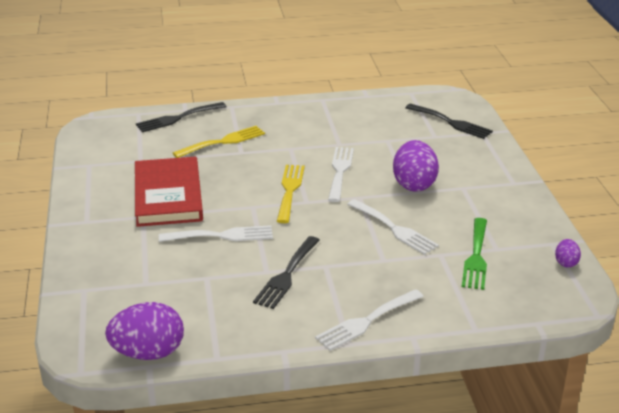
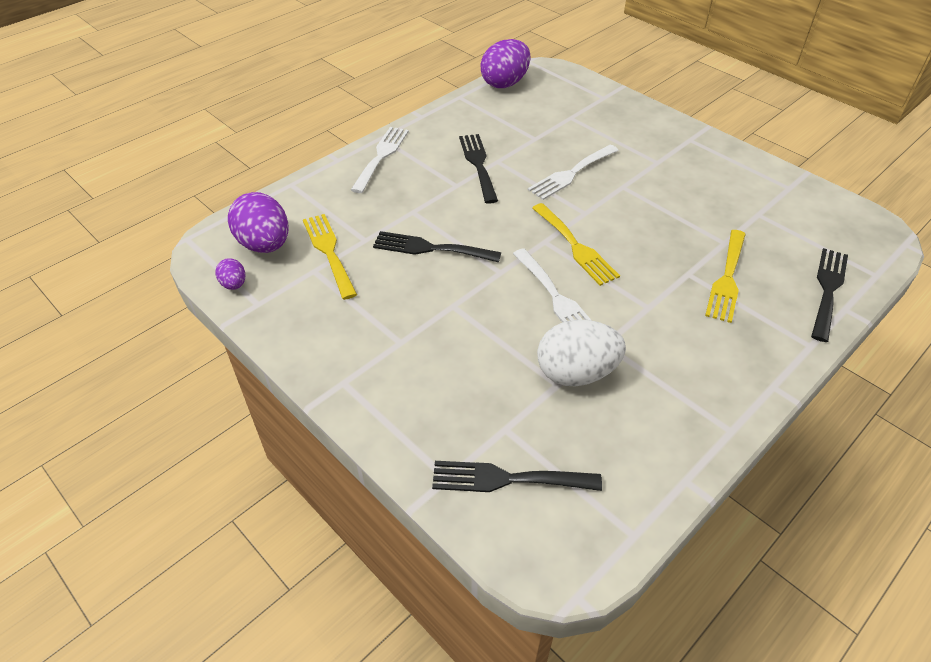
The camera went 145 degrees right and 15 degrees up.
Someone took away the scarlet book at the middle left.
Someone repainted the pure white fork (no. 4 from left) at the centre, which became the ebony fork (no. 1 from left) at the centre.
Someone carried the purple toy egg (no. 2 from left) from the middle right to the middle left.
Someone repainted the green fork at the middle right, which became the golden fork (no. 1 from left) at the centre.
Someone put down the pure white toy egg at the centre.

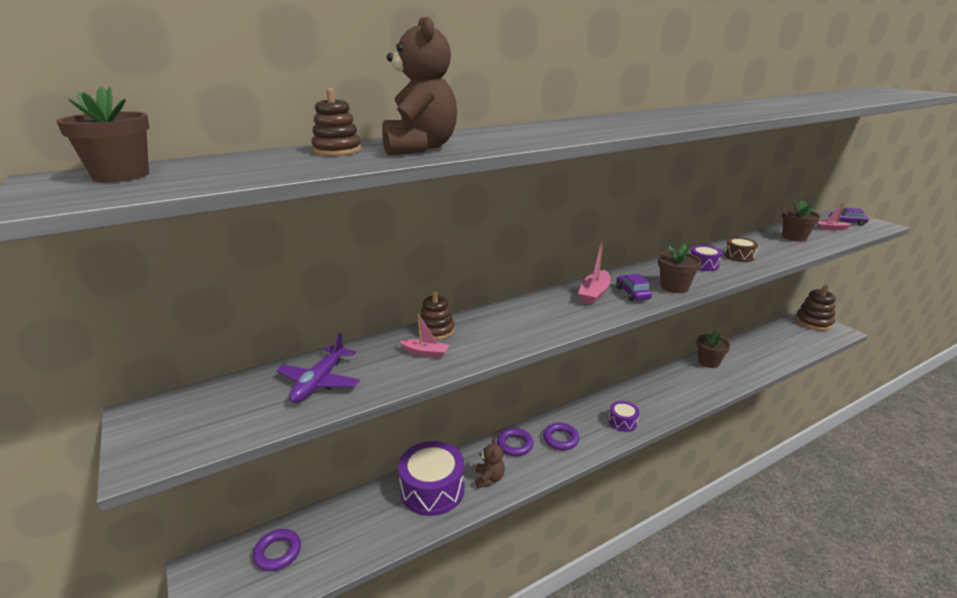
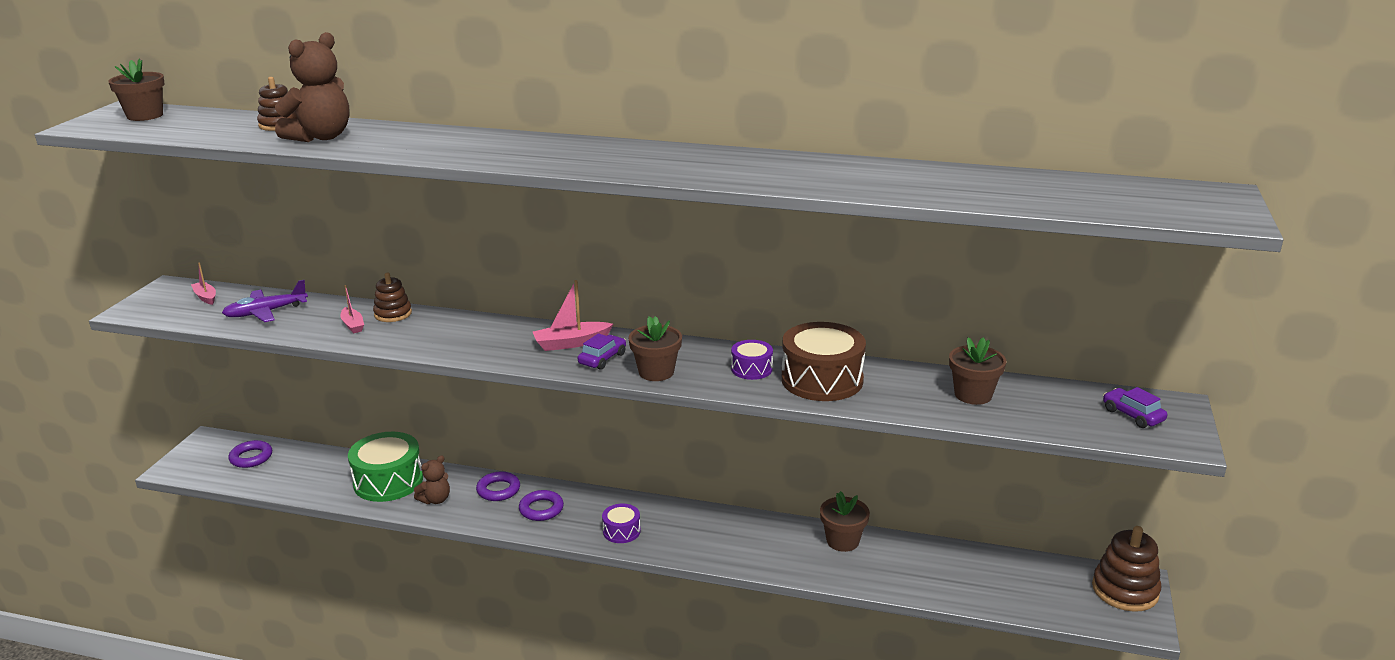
The camera went 45 degrees right and 0 degrees up.
Someone repainted the purple snare drum (no. 1 from left) at the bottom centre, which became the green snare drum at the bottom left.
Someone scaled the dark brown snare drum at the middle right by 1.94.
Someone carried the rose-pink boat (no. 3 from left in the first image) from the middle right to the middle left.

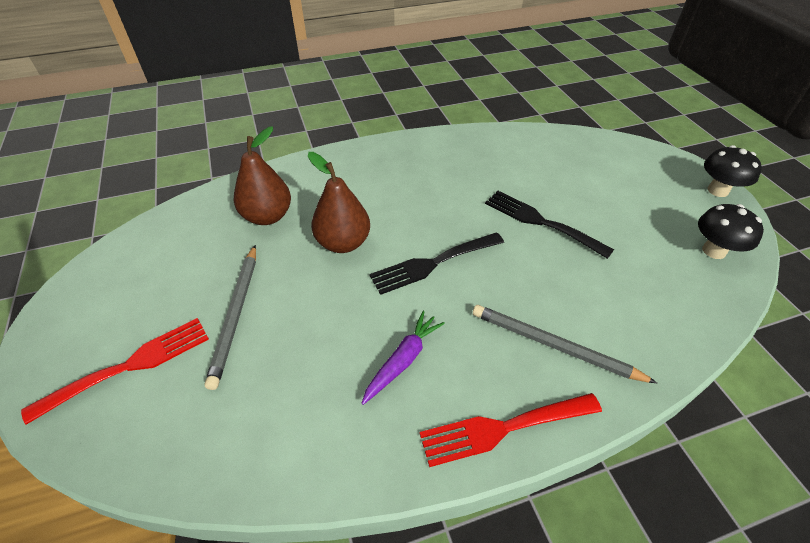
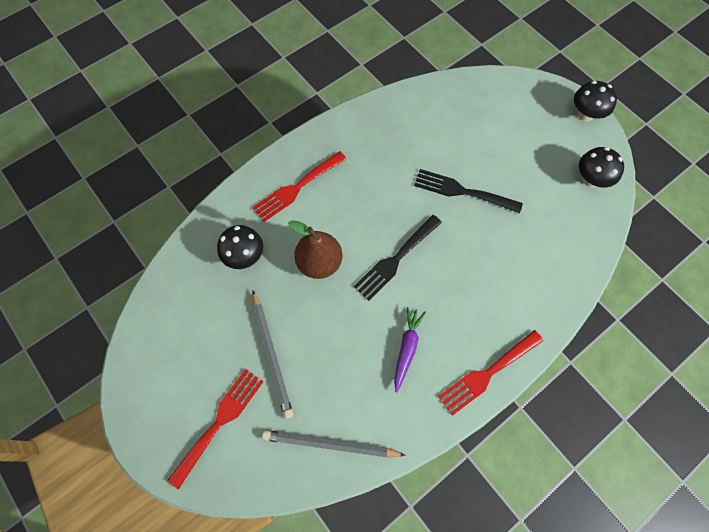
The camera went 20 degrees left and 20 degrees up.
Someone swapped the dark brown pear (no. 1 from left) at the top left for the ebony mushroom (no. 1 from left) at the centre.
Someone carried the gray wooden pencil (no. 2 from left) from the middle right to the bottom centre.
Someone put down the scarlet fork (no. 2 from left) at the centre.

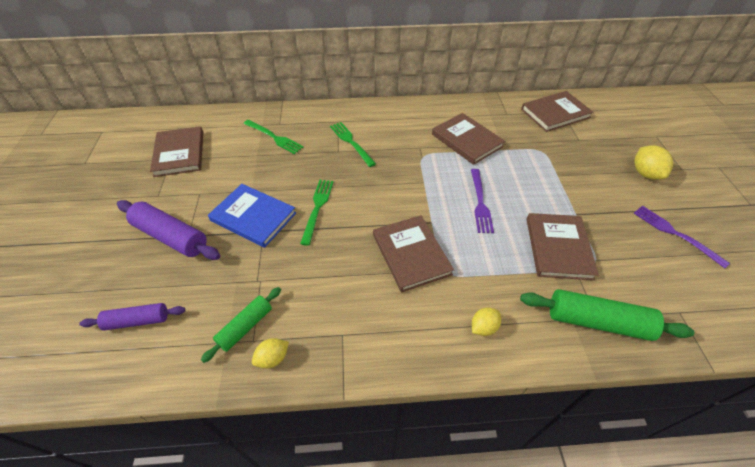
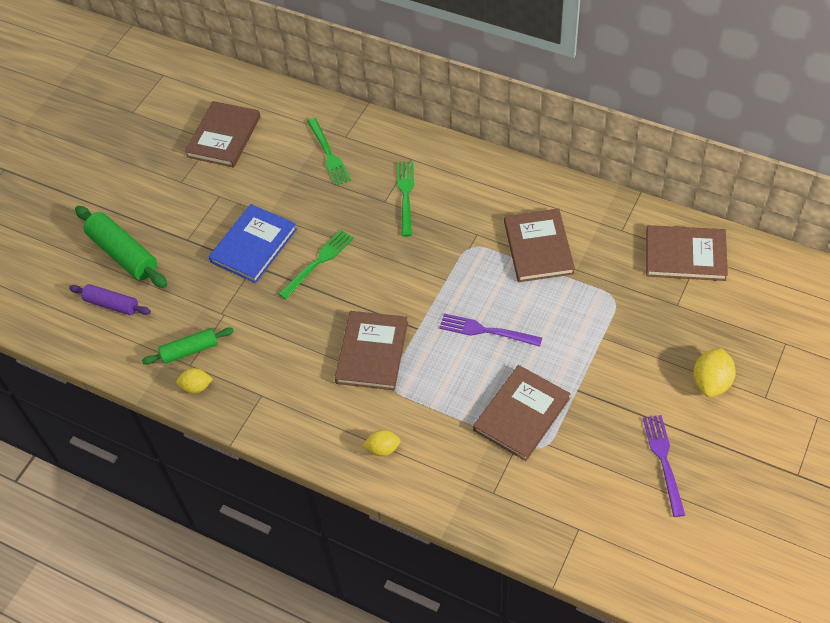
The camera went 35 degrees right and 5 degrees up.
Someone took away the purple rolling pin (no. 2 from left) at the middle left.
Someone rotated the royal blue book at the centre by 60 degrees clockwise.
Someone rotated the purple fork (no. 1 from left) at the centre by 75 degrees clockwise.
Someone carried the green rolling pin (no. 2 from left in the first image) from the bottom right to the middle left.

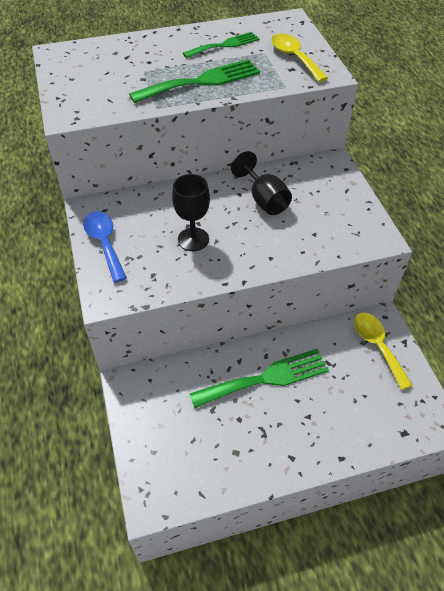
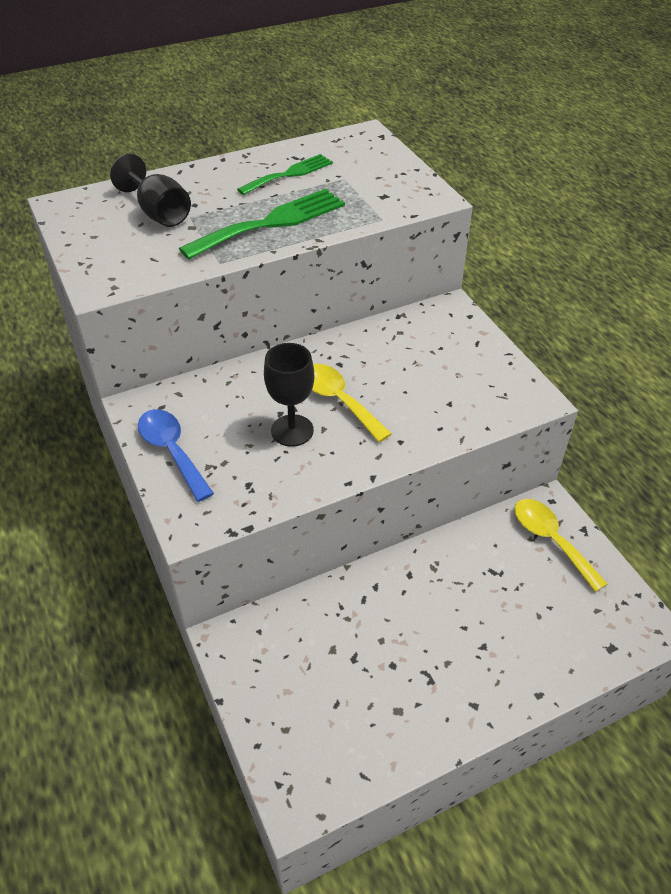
The camera went 10 degrees left and 5 degrees down.
Someone took away the green fork (no. 3 from left) at the centre.
Someone carried the ebony goblet (no. 2 from left in the first image) from the top centre to the top left.
Someone carried the golden teaspoon (no. 1 from left) from the top right to the centre.

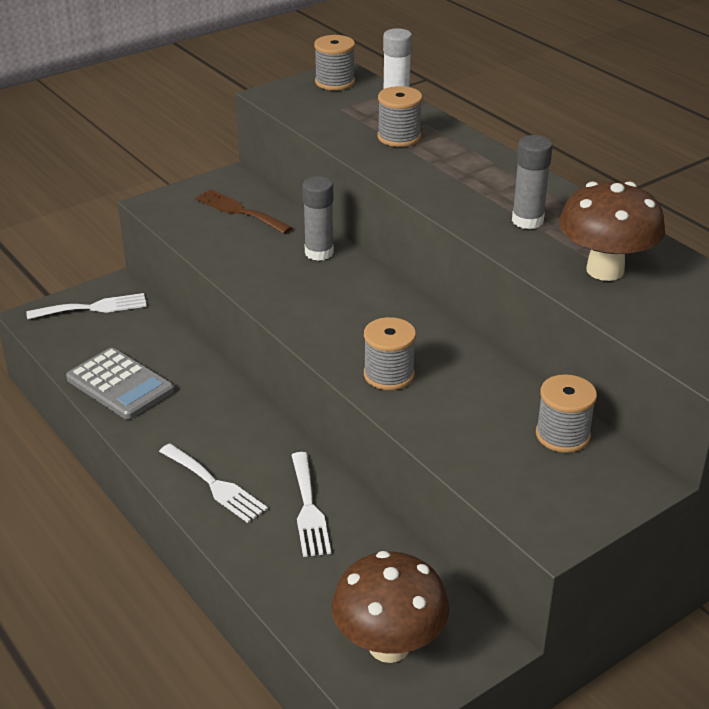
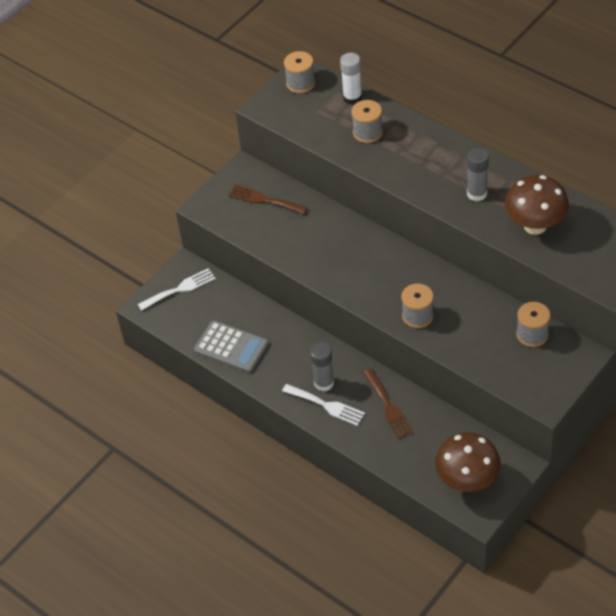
The camera went 10 degrees left and 15 degrees up.
Someone repainted the pure white fork (no. 3 from left) at the bottom centre, which became the dark brown fork (no. 2 from left) at the centre.
Someone carried the gray glue (no. 1 from left) from the top centre to the centre.

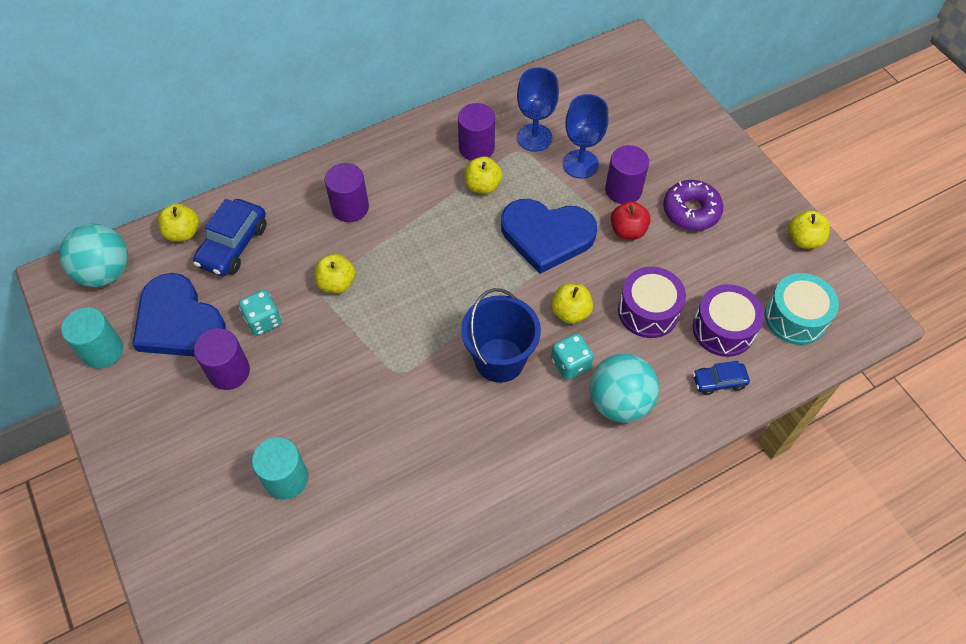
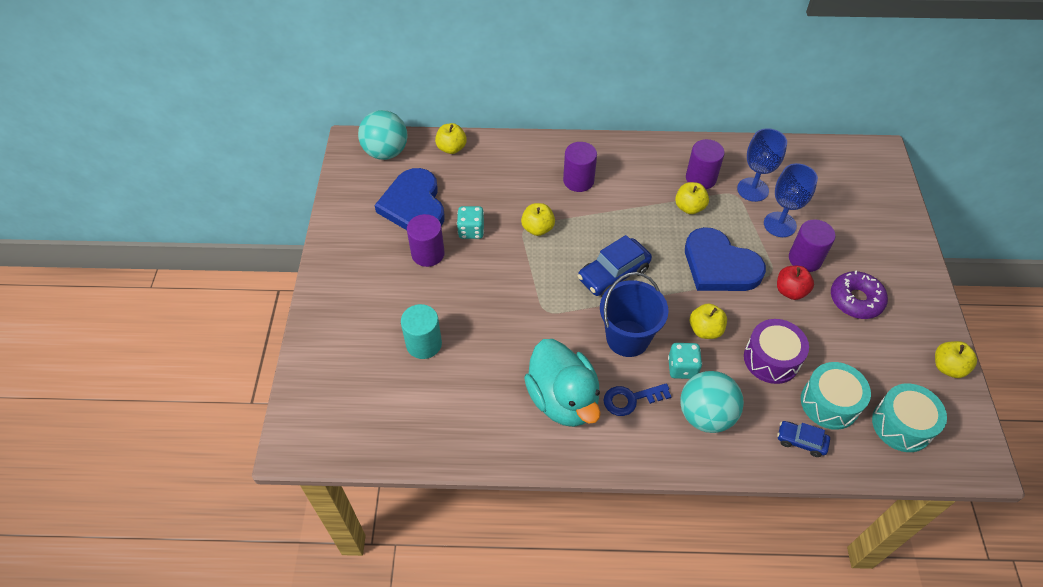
The camera went 30 degrees right and 5 degrees down.
Someone took away the turquoise solid cylinder (no. 1 from left) at the middle left.
Someone carried the royal blue toy car (no. 1 from left) from the middle left to the centre.
Someone repainted the purple snare drum (no. 2 from left) at the middle right, which became the turquoise snare drum (no. 1 from left) at the bottom right.
Someone put down the turquoise toy duck at the centre.
Someone put down the royal blue latchkey at the bottom centre.

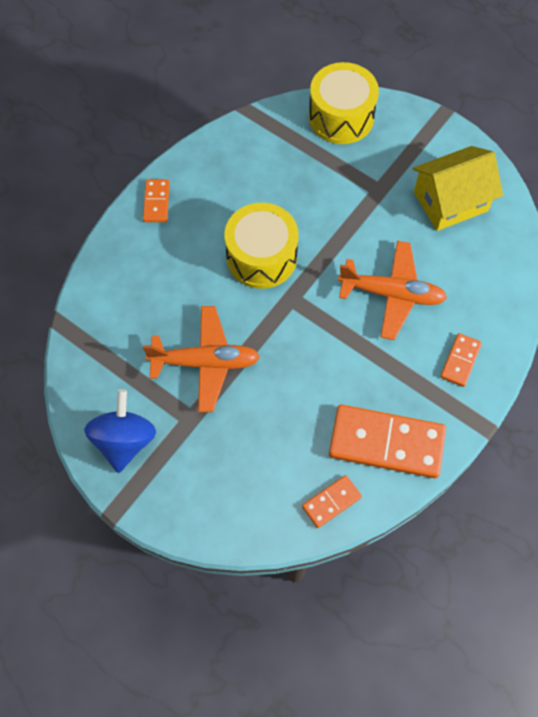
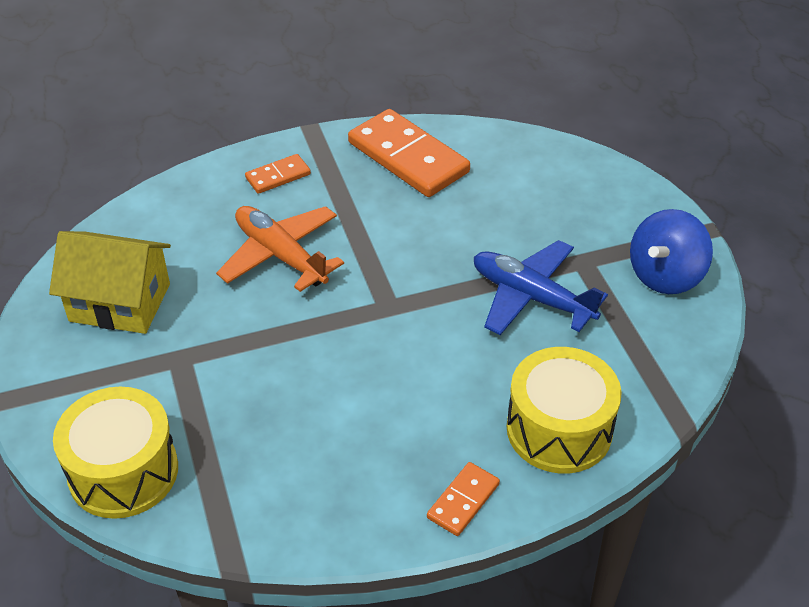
The camera went 145 degrees left and 20 degrees down.
Someone repainted the bright orange aeroplane (no. 1 from left) at the centre, which became the royal blue aeroplane at the middle right.
Someone carried the golden snare drum (no. 1 from left in the first image) from the centre to the bottom right.
Someone took away the bright orange domino tile (no. 2 from left) at the bottom centre.

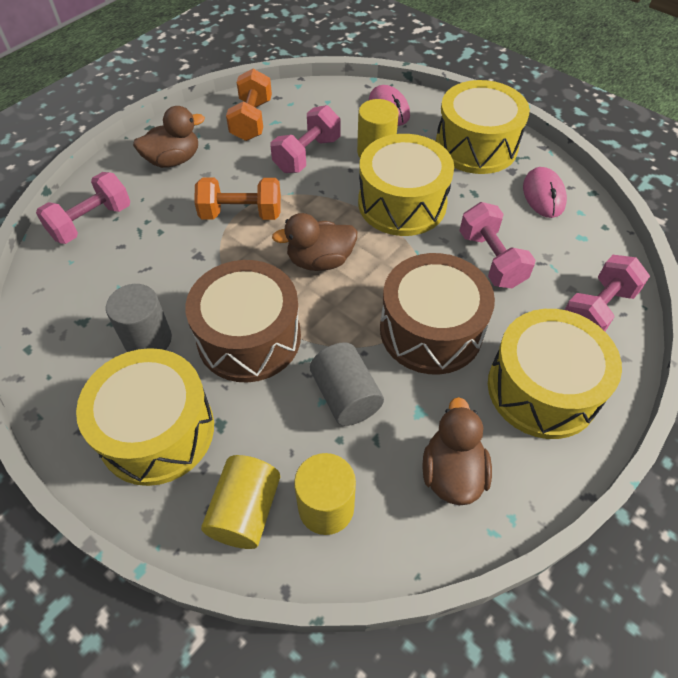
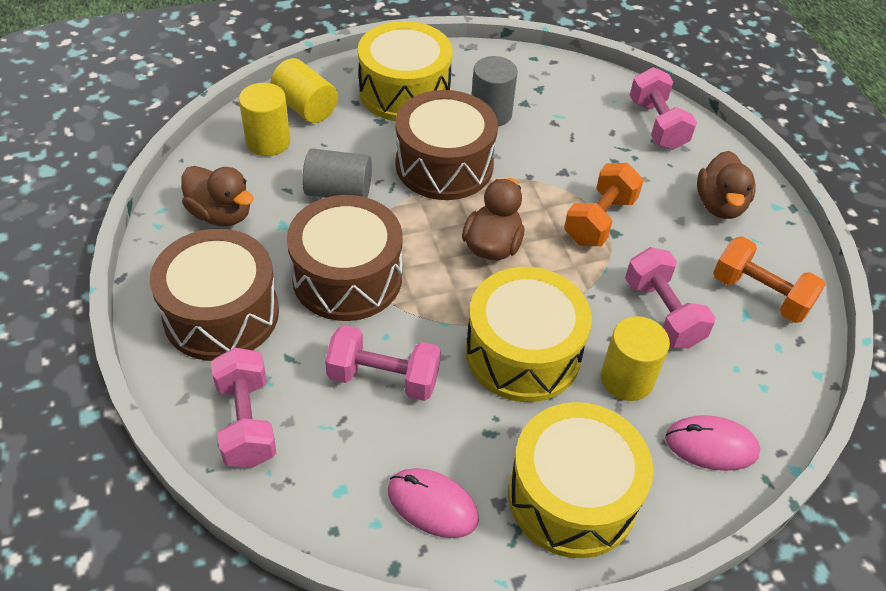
The camera went 120 degrees right and 5 degrees down.
Someone repainted the golden snare drum (no. 4 from left) at the middle right, which became the dark brown snare drum (no. 1 from left) at the middle left.

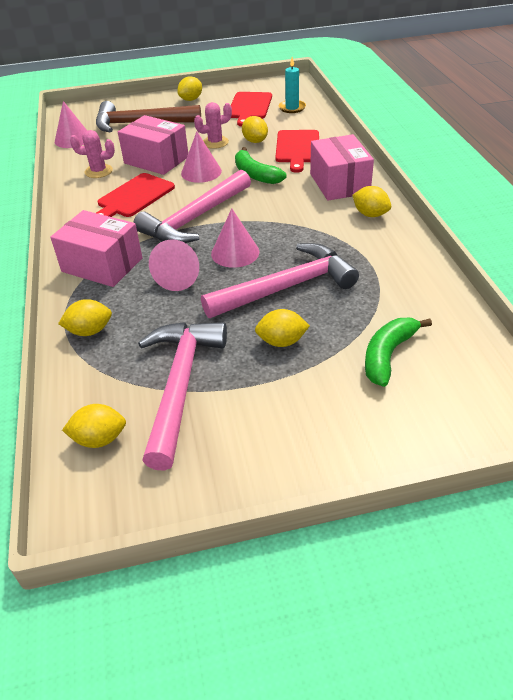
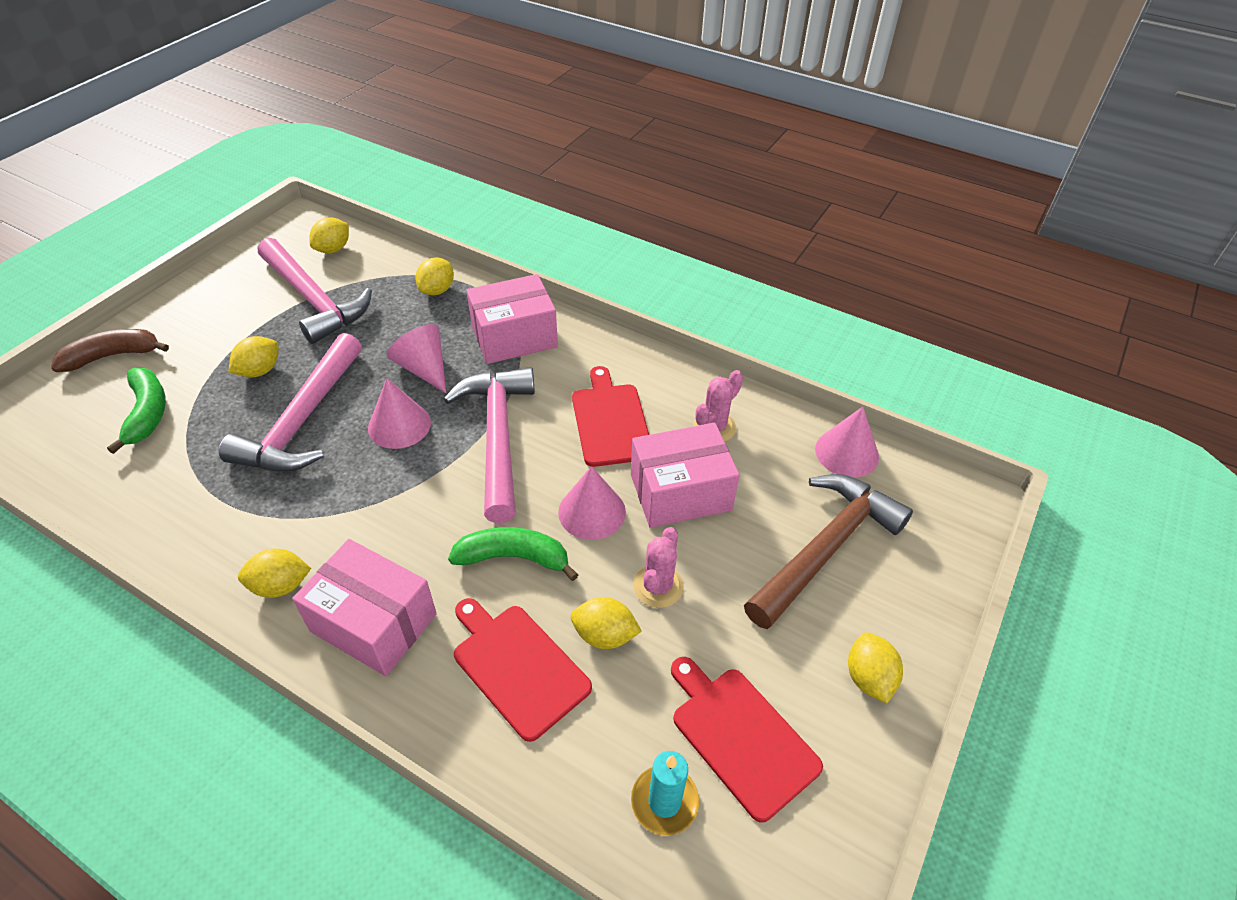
The camera went 130 degrees right and 5 degrees up.
Someone put down the dark brown toy banana at the middle left.

